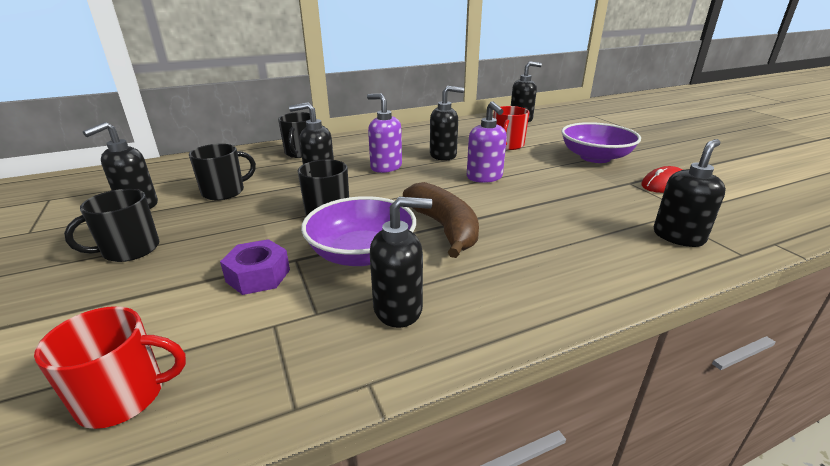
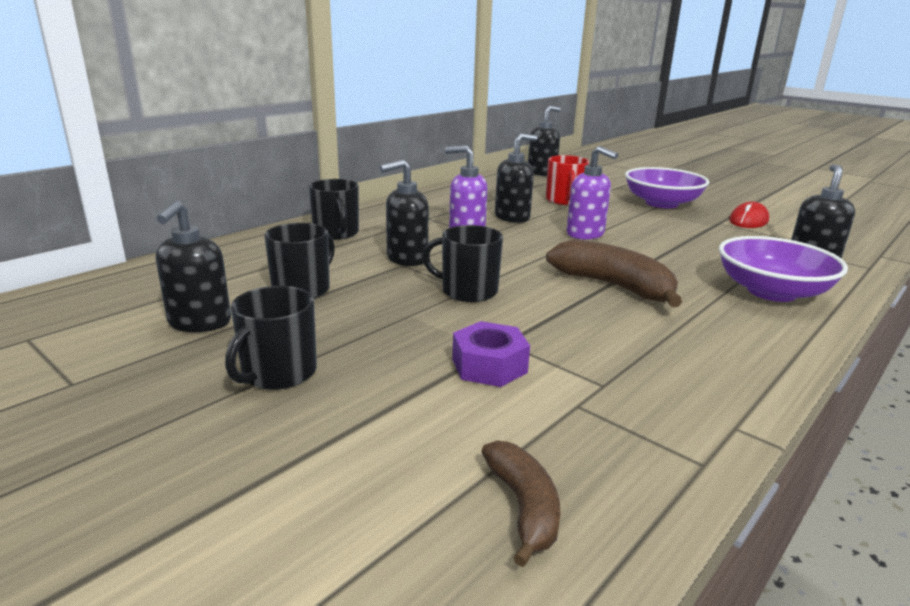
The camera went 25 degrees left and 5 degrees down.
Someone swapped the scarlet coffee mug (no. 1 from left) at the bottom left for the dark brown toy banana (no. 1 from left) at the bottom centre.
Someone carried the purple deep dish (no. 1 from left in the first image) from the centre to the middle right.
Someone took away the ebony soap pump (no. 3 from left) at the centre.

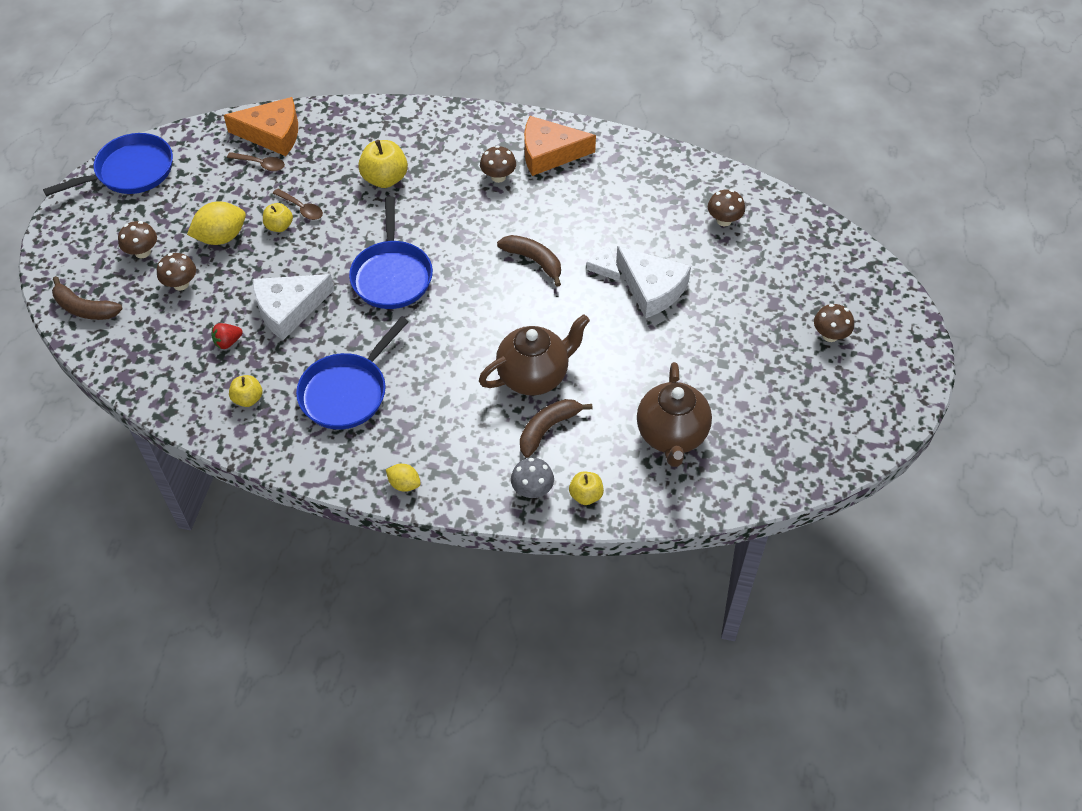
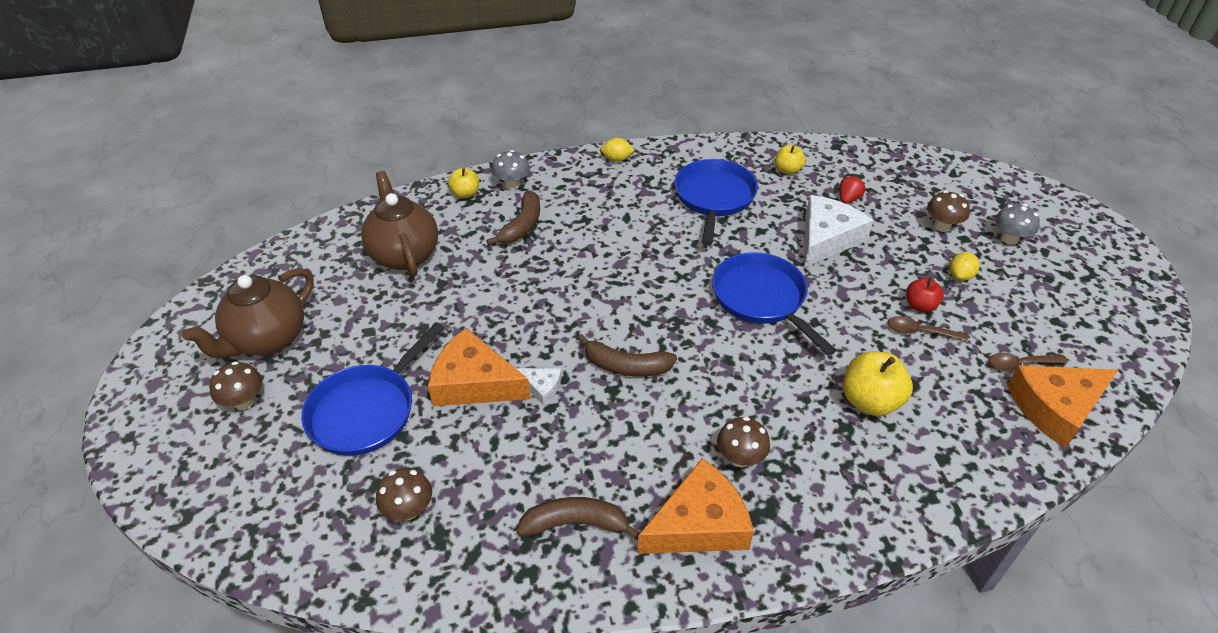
The camera went 155 degrees right and 10 degrees down.
Someone carried the royal blue skillet (no. 1 from left) from the top left to the middle left.
Someone carried the dark brown toy banana (no. 1 from left in the first image) from the middle left to the bottom centre.
Someone repainted the dark brown mushroom (no. 1 from left) at the top left, which became the gray mushroom (no. 2 from left) at the middle right.
Someone scaled the golden citrus fruit (no. 1 from left in the first image) at the top left by 0.57.
Someone repainted the golden toy apple (no. 2 from left) at the top left, which became the scarlet toy apple at the middle right.
Someone carried the dark brown china teapot (no. 1 from left) from the centre to the middle left.
Someone repainted the pure white piece of cheese (no. 3 from left) at the centre, which became the bright orange piece of cheese (no. 1 from left) at the centre.

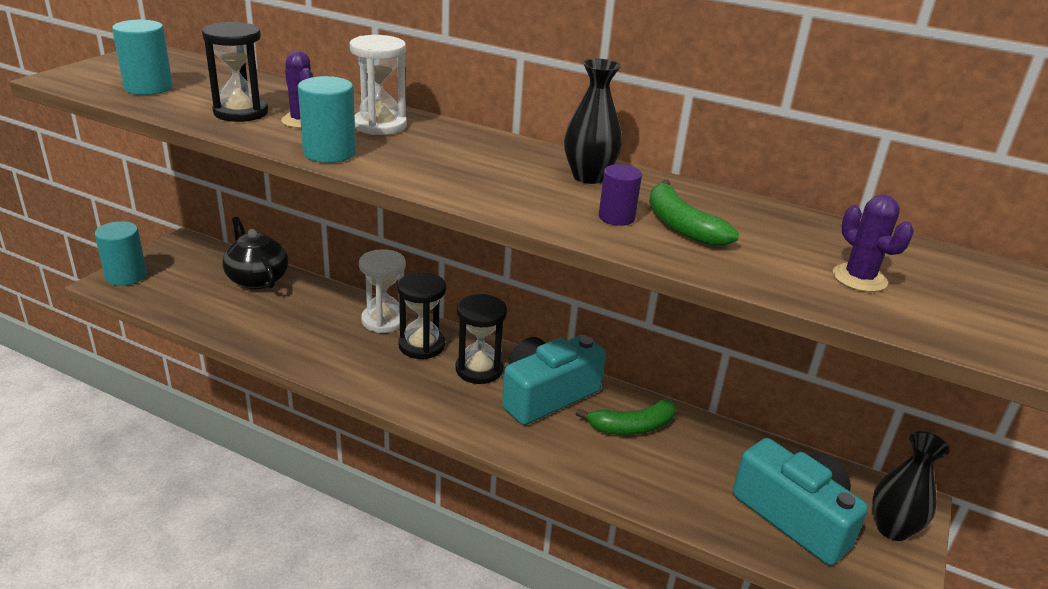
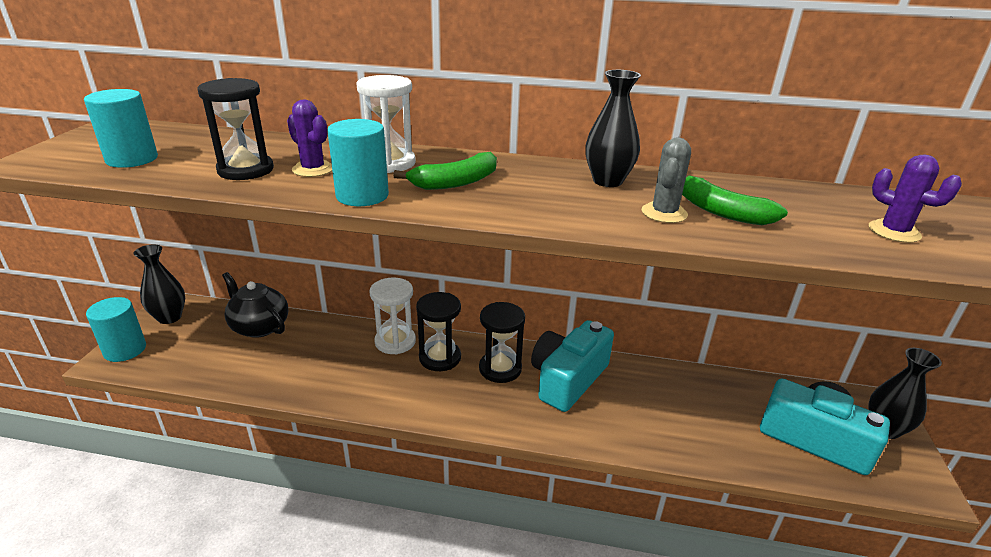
The camera went 15 degrees left and 0 degrees up.
Someone carried the green toy banana (no. 1 from left) from the bottom centre to the top centre.
Someone swapped the purple solid cylinder at the top centre for the gray cactus at the top right.
Someone put down the ebony tall vase (no. 1 from left) at the middle left.

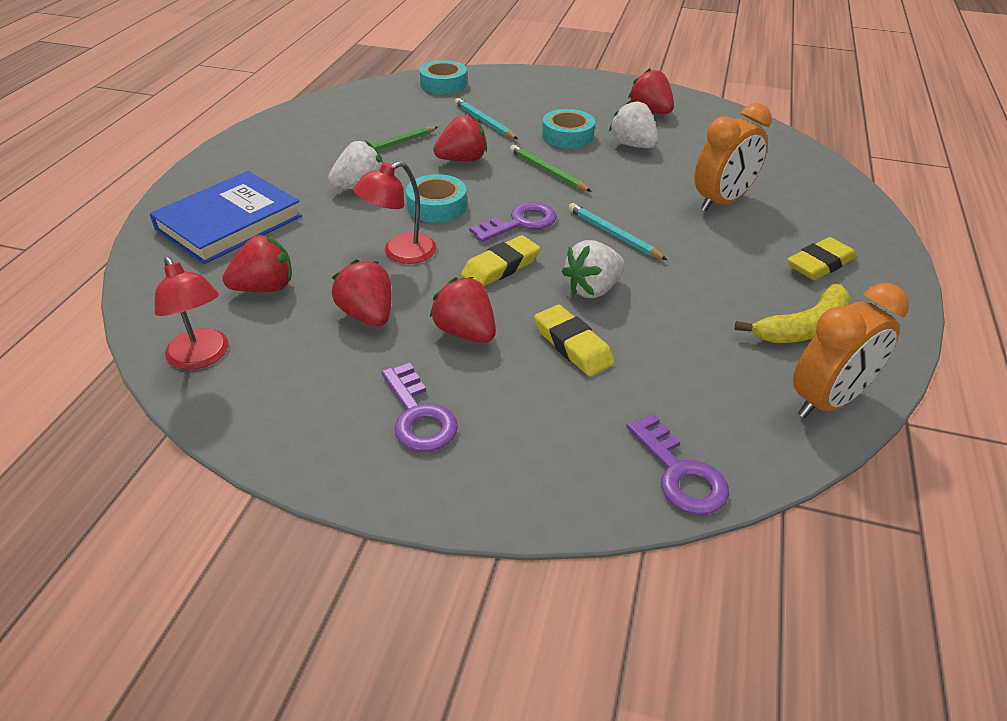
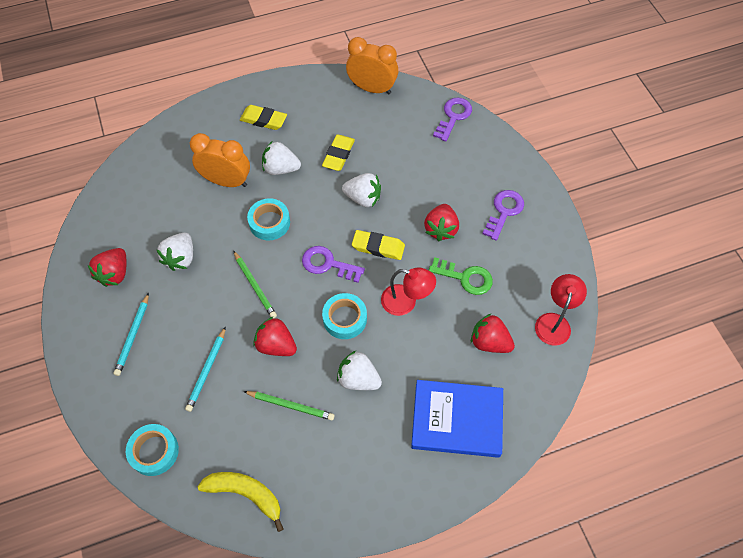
The camera went 125 degrees left and 20 degrees up.
Someone swapped the scarlet berry (no. 2 from left) at the centre for the green latchkey at the centre.
Someone rotated the green wooden pencil (no. 2 from left in the first image) at the top centre by 45 degrees counterclockwise.
Someone carried the golden eraser (no. 2 from left) from the centre to the top centre.
Someone carried the turquoise tape (no. 3 from left in the first image) from the top centre to the centre.
Someone carried the turquoise wooden pencil (no. 2 from left in the first image) from the top centre to the middle left.
Someone carried the golden toy banana from the middle right to the bottom left.
Someone put down the pure white berry (no. 2 from left) at the top centre.

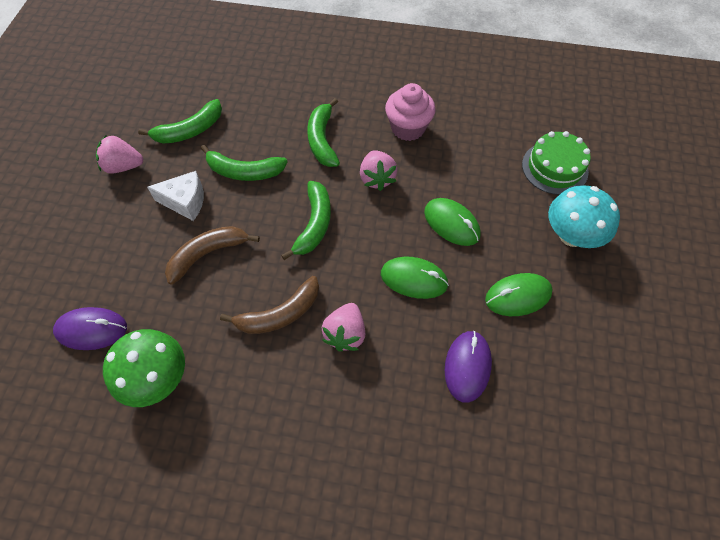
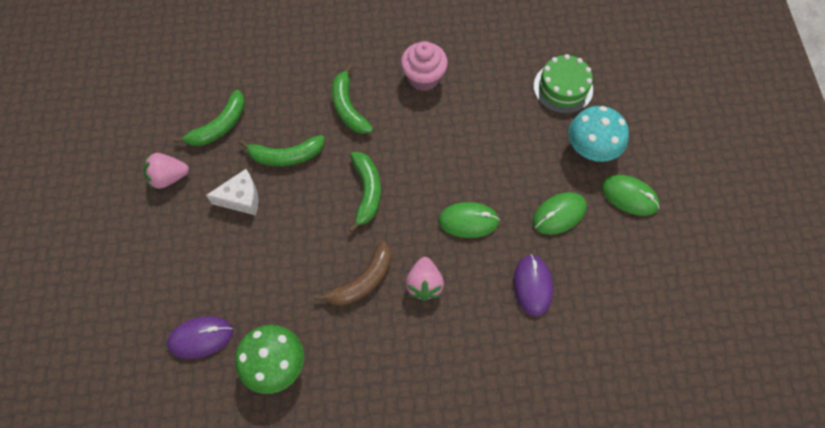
The camera went 15 degrees left and 5 degrees up.
Someone took away the dark brown toy banana (no. 1 from left) at the middle left.
Someone took away the rose-pink berry (no. 3 from left) at the top centre.
Someone carried the green computer mouse (no. 2 from left in the first image) from the centre to the middle right.

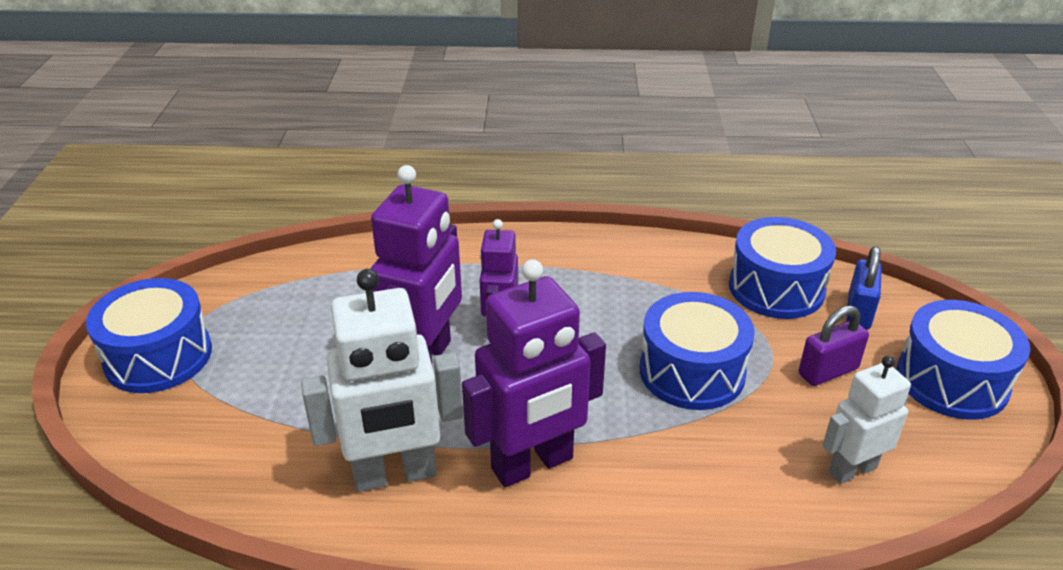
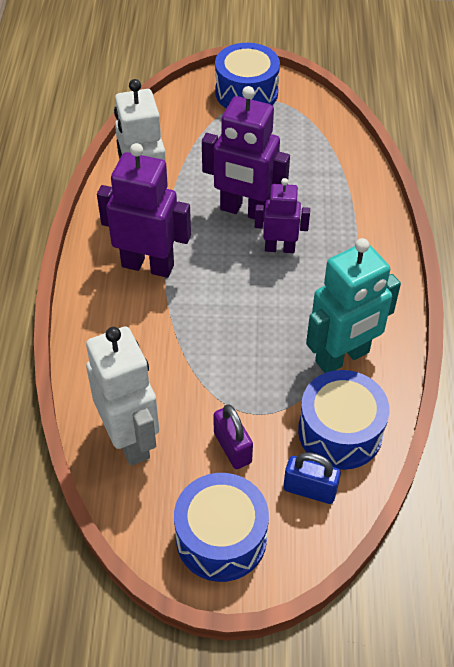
The camera went 90 degrees right and 15 degrees up.
Someone rotated the purple robot (no. 3 from left in the first image) at the centre by 135 degrees clockwise.
Someone took away the royal blue snare drum (no. 2 from left) at the centre.
Someone scaled the pure white robot (no. 2 from left in the first image) at the bottom right by 1.65.
Someone put down the turquoise robot at the middle right.

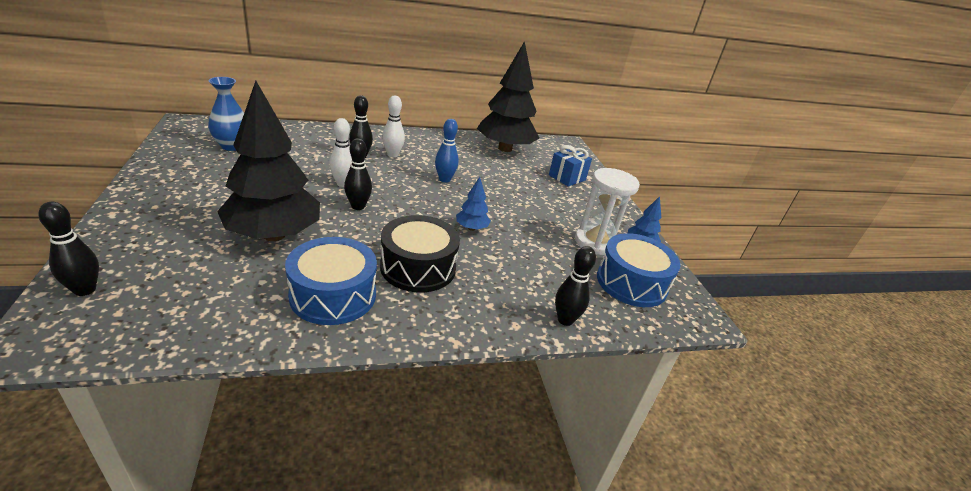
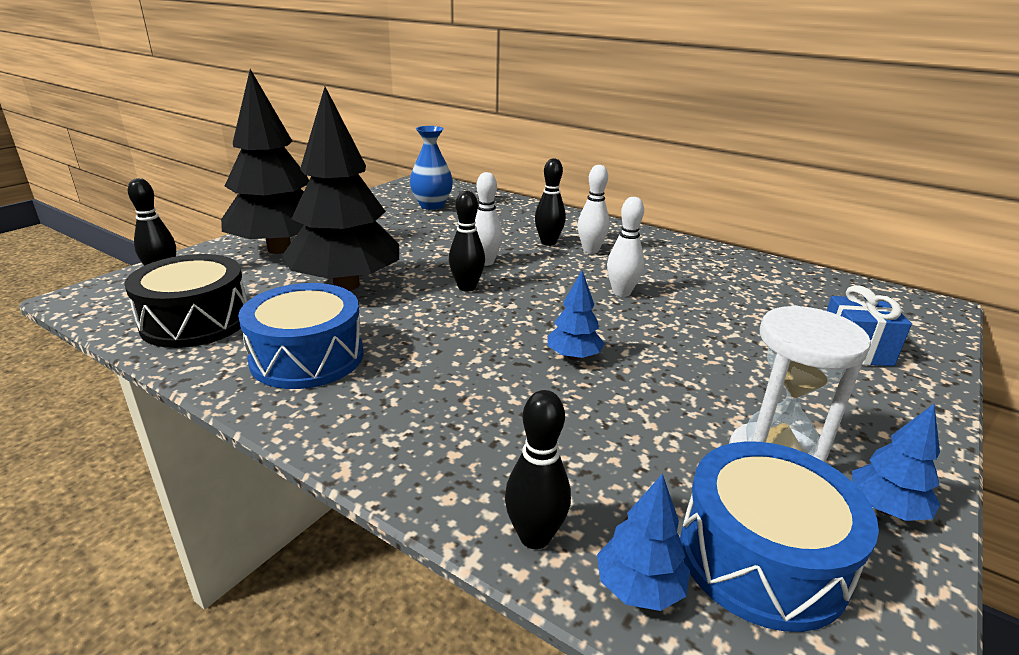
The camera went 50 degrees right and 5 degrees down.
Someone carried the ebony snare drum from the centre to the middle left.
Someone repainted the royal blue skittle at the top centre, which became the pure white skittle (no. 3 from left) at the centre.
Someone carried the ebony tree (no. 2 from left in the first image) from the top centre to the top left.
Someone put down the royal blue tree (no. 2 from left) at the bottom centre.

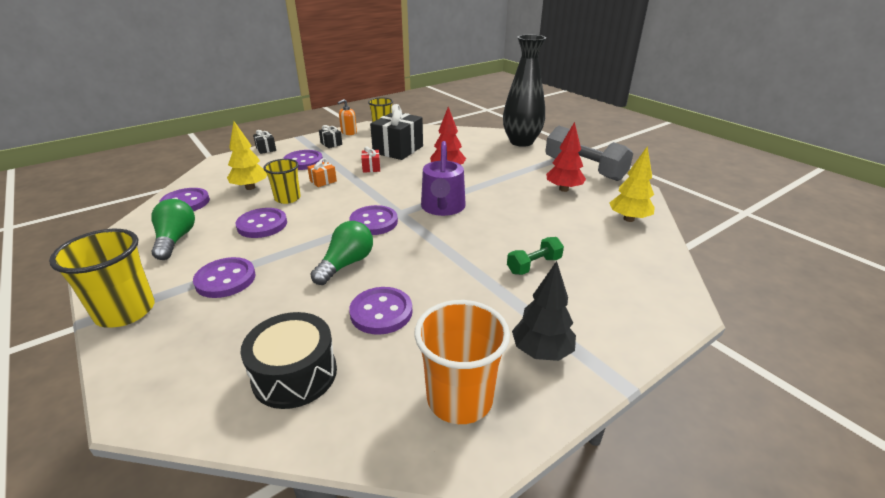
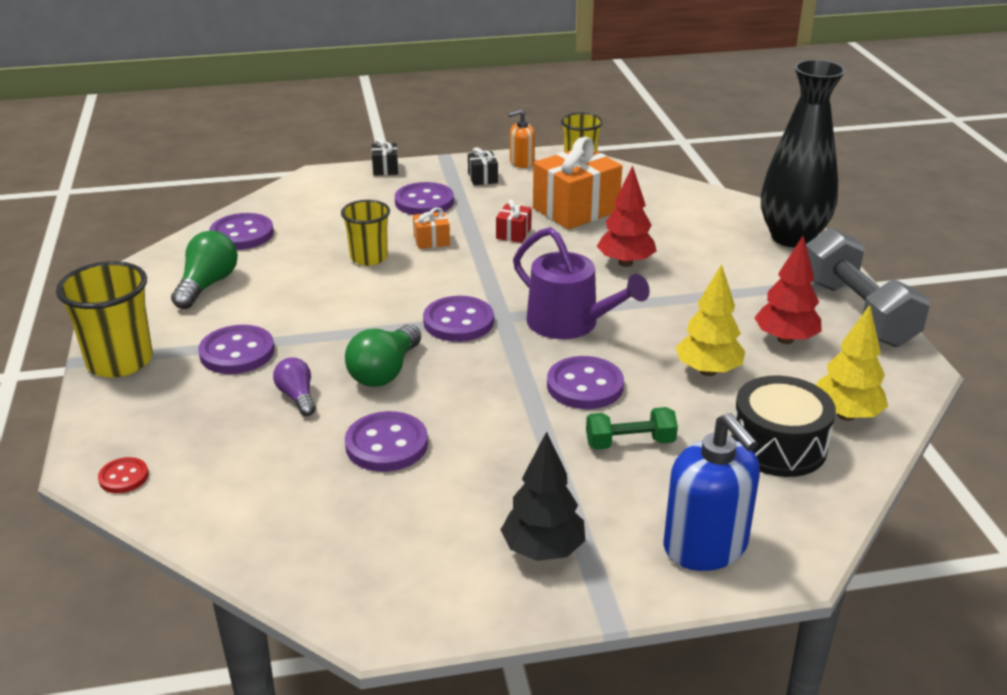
The camera went 25 degrees right and 0 degrees up.
Someone carried the golden tree (no. 1 from left) from the top left to the middle right.
Someone carried the purple button (no. 3 from left in the first image) from the middle left to the centre.
Someone carried the ebony snare drum from the bottom left to the middle right.
Someone rotated the green lightbulb (no. 2 from left) at the centre by 150 degrees clockwise.
Someone repainted the ebony wrapped gift (no. 3 from left) at the top centre, which became the bright orange wrapped gift (no. 2 from left) at the top centre.
Someone took away the bright orange cup at the bottom centre.
Someone rotated the purple watering pot at the centre by 75 degrees counterclockwise.
Someone put down the scarlet button at the bottom left.
Someone put down the purple lightbulb at the middle left.
Someone put down the royal blue soap pump at the bottom right.

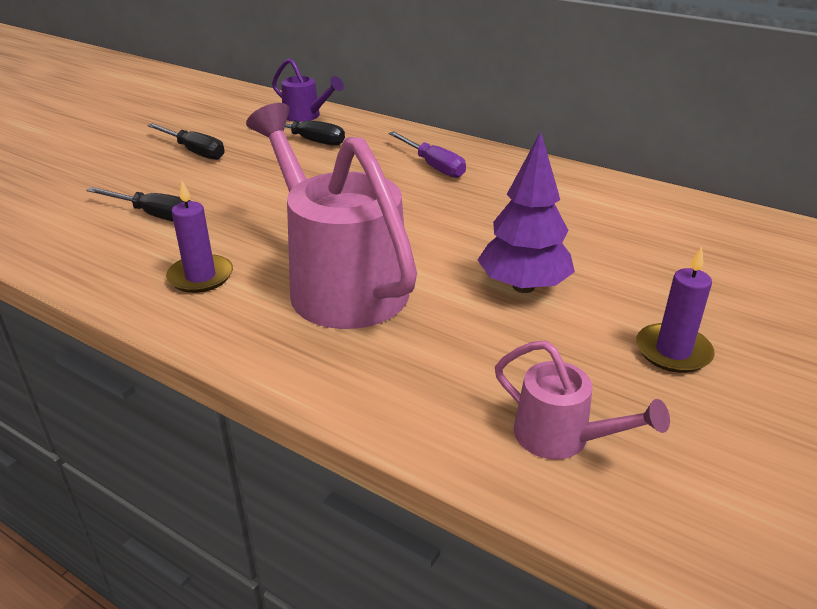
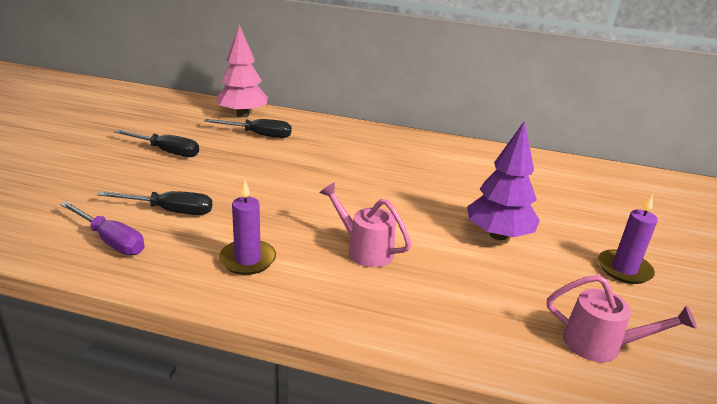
The camera went 20 degrees left and 5 degrees down.
Someone scaled the rose-pink watering pot (no. 1 from left) at the centre by 0.48.
Someone swapped the purple watering pot at the top centre for the rose-pink tree at the top centre.
Someone carried the purple hand screwdriver from the top centre to the middle left.

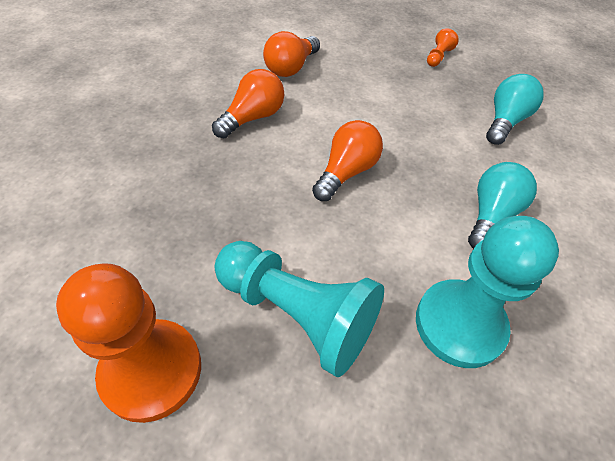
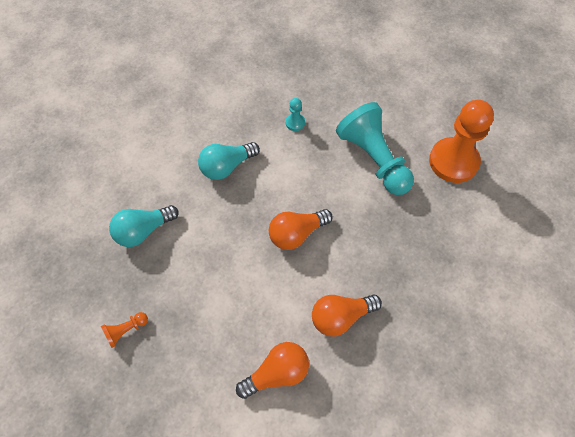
The camera went 150 degrees left and 10 degrees up.
Someone scaled the turquoise pawn (no. 2 from left in the first image) at the middle right by 0.42.

